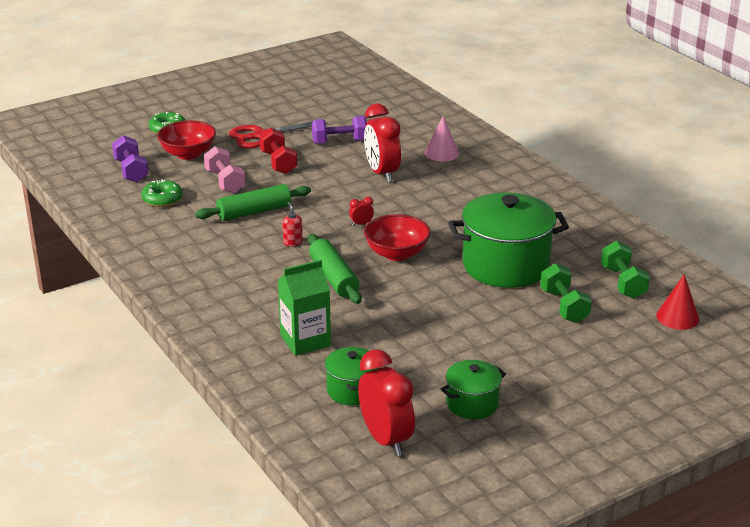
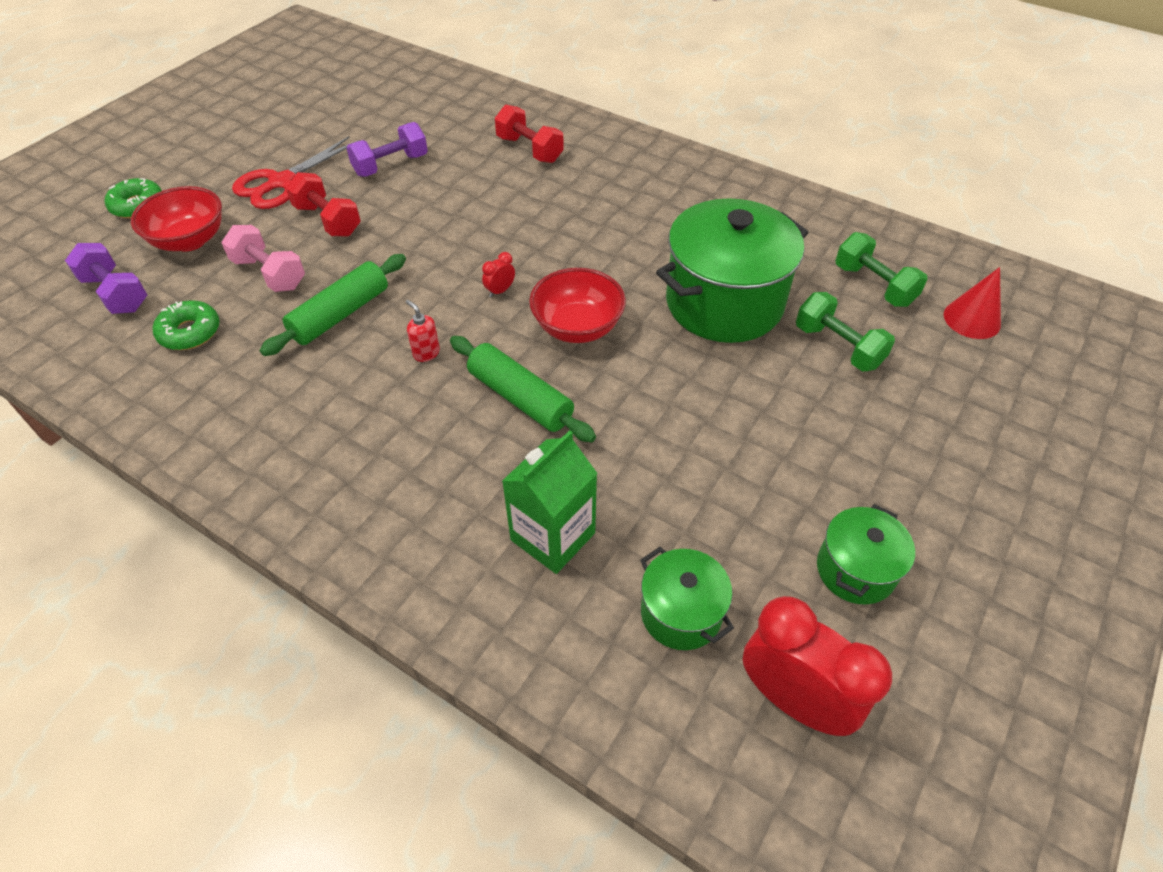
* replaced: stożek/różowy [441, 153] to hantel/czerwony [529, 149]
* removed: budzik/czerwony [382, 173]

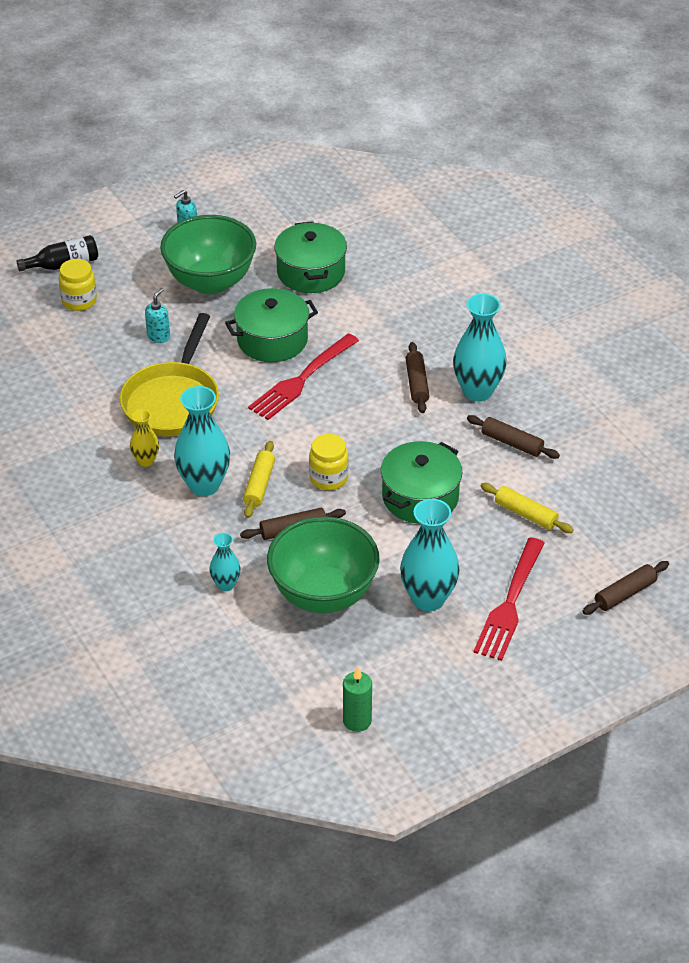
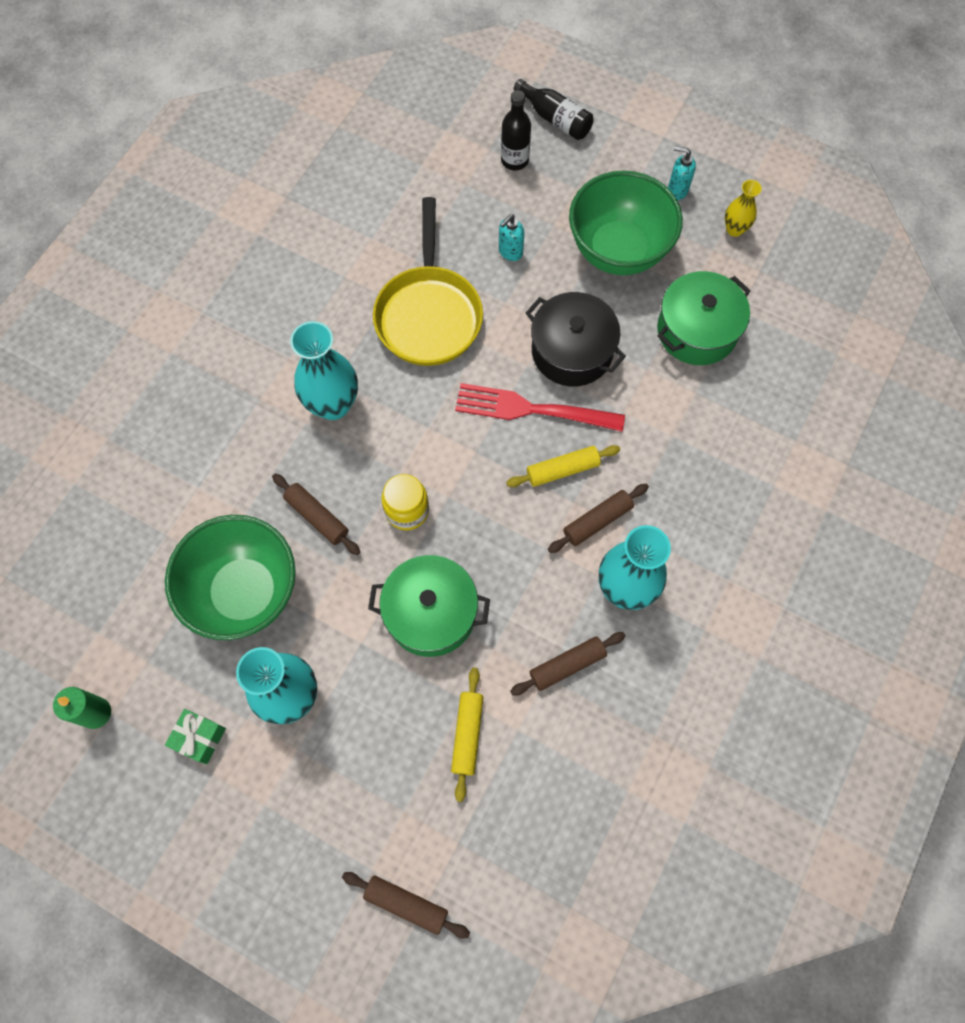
* added: prezent/zielony [200, 738]
* turned: patelnia/żółty [173, 401] = [429, 314] 75 degrees counterclockwise
* turned: dozownik mydła/turkusowy [158, 336] = [510, 252] 135 degrees clockwise
* replaced: słoik/żółty [79, 301] to butelka/czarny [514, 160]
* moved: wałek do ciasta/żółty [259, 485] to [562, 470]
* turned: wałek do ciasta/brązowy [512, 443] = [567, 665] 60 degrees clockwise
* recoloured: garnek/zielony [272, 340] to garnek/czarny [572, 351]
* moved: wazon/żółty [146, 461] to [734, 229]
* removed: wazon/turkusowy [226, 584]
* removed: widelec/czerwony [510, 602]

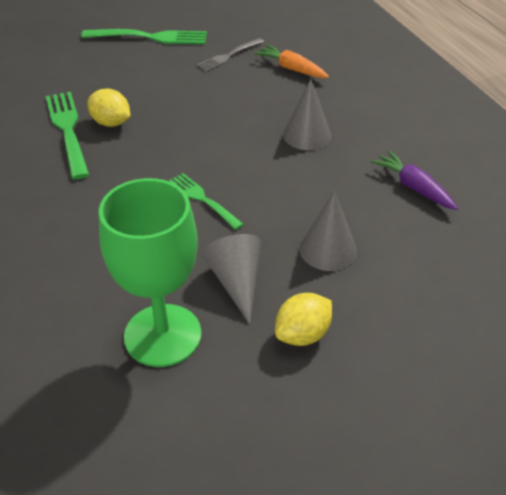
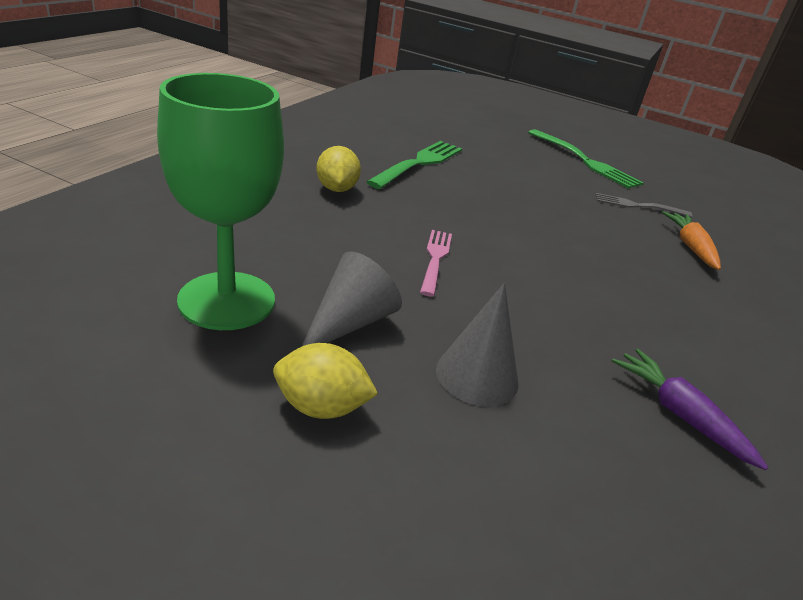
* moved: cytryna/żółty [111, 123] to [336, 189]
* recoloured: widelec/zielony [204, 200] to widelec/różowy [435, 259]
* turned: marchewka/fioletowy [413, 187] = [678, 414] 45 degrees counterclockwise
* removed: stożek/szary [307, 135]

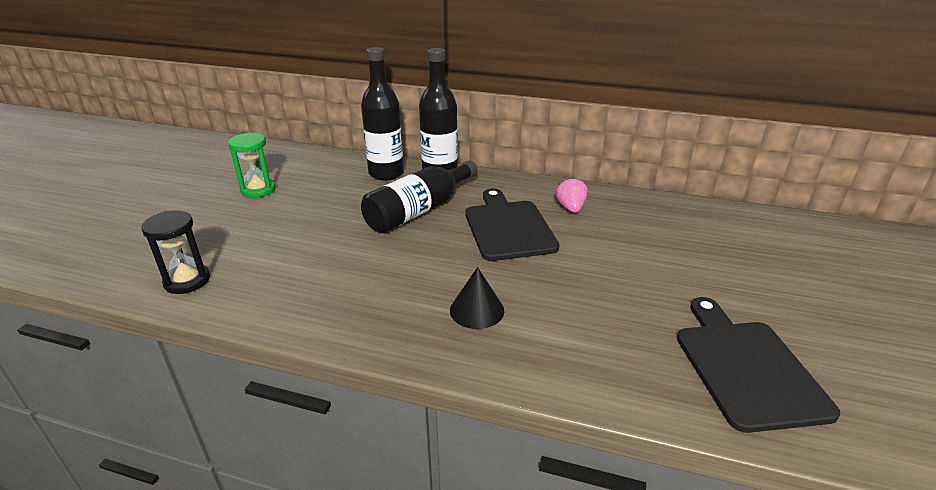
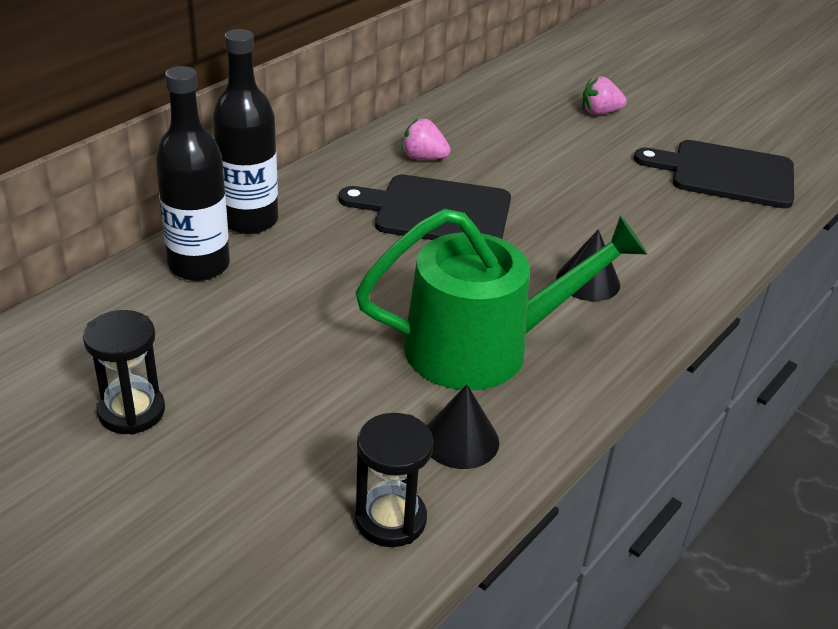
* recoloured: klepsydra/zielony [258, 190] to klepsydra/czarny [132, 411]
* added: konewka/zielony [482, 347]
* added: stożek/czarny [460, 440]
* added: truskawka/różowy [600, 112]
* removed: butelka/czarny [419, 210]

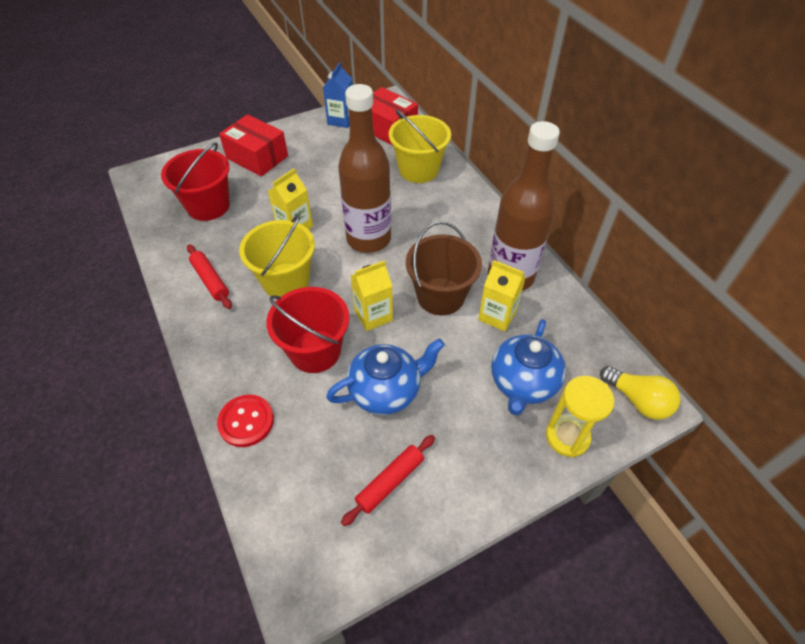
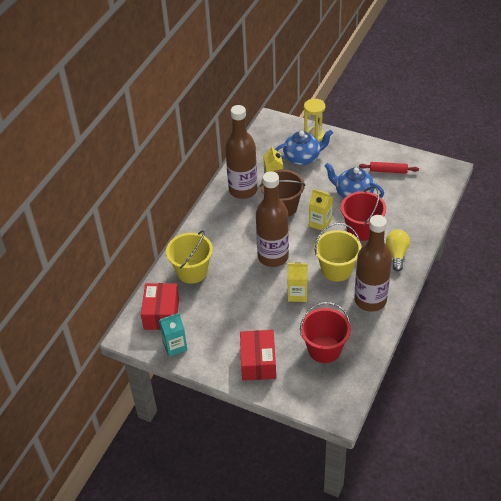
* recoloured: karton mleka/niebieski [341, 120] to karton mleka/turkusowy [175, 346]
* replaced: wałek do ciasta/czerwony [210, 280] to butelka/brązowy [370, 300]
* moved: żarówka/żółty [638, 400] to [397, 254]
* removed: guzik/czerwony [246, 421]

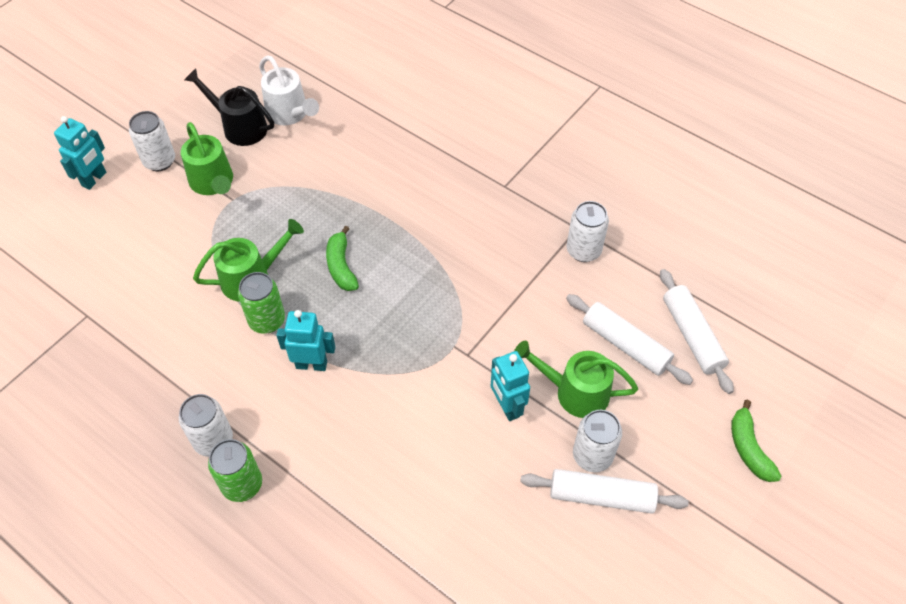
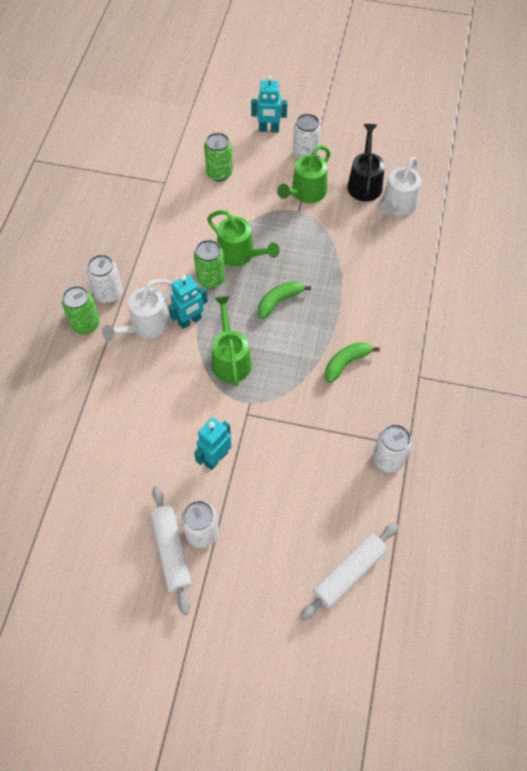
* added: konewka/biały [145, 326]
* turned: robot/turkusowy [311, 364] = [190, 321] 75 degrees clockwise
* added: puszka/zielony [219, 173]
* moved: konewka/zielony [574, 392] to [230, 358]
* moved: banan/zielony [748, 448] to [346, 363]
* removed: wałek do ciasta/biały [625, 345]

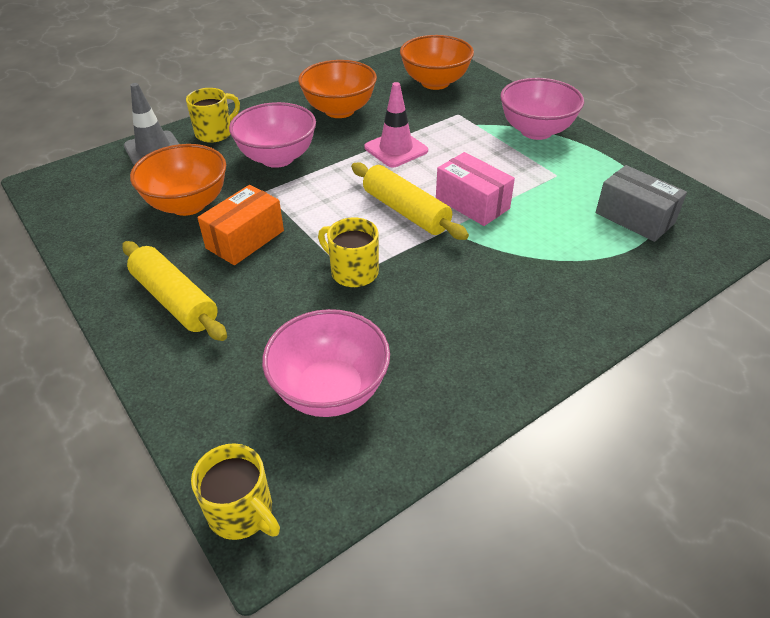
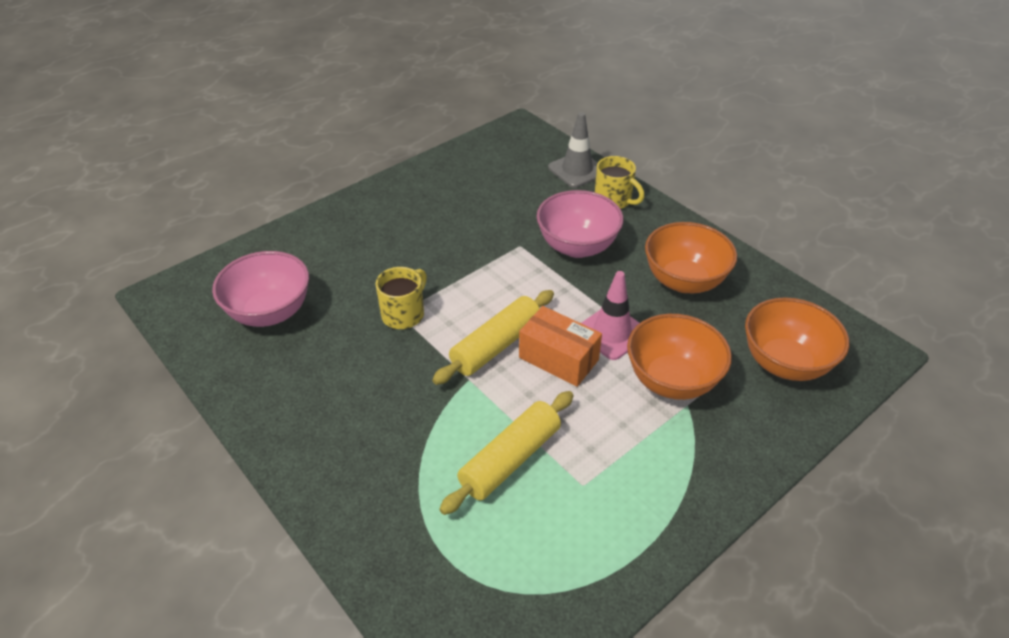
* moved: wałek do ciasta/żółty [175, 300] to [510, 459]
* moved: pudełko/pomarańczowy [245, 239] to [558, 359]
* moved: miska/pomarańczowy [188, 204] to [672, 380]
* removed: kubek/żółty [242, 512]
* removed: pudełko/różowy [472, 203]
* removed: miska/różowy [536, 131]
* removed: pudełko/szary [634, 218]

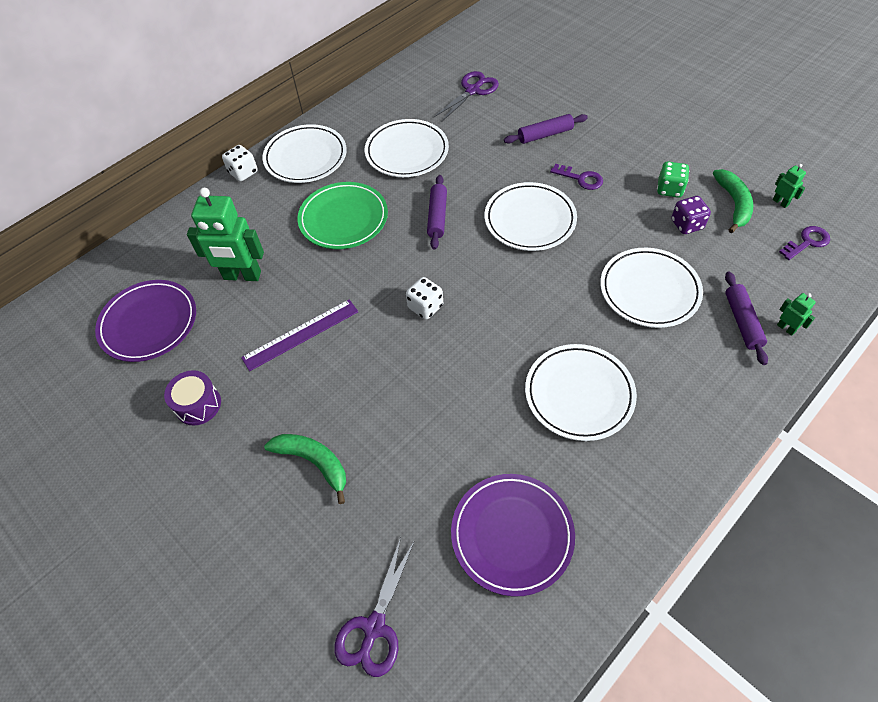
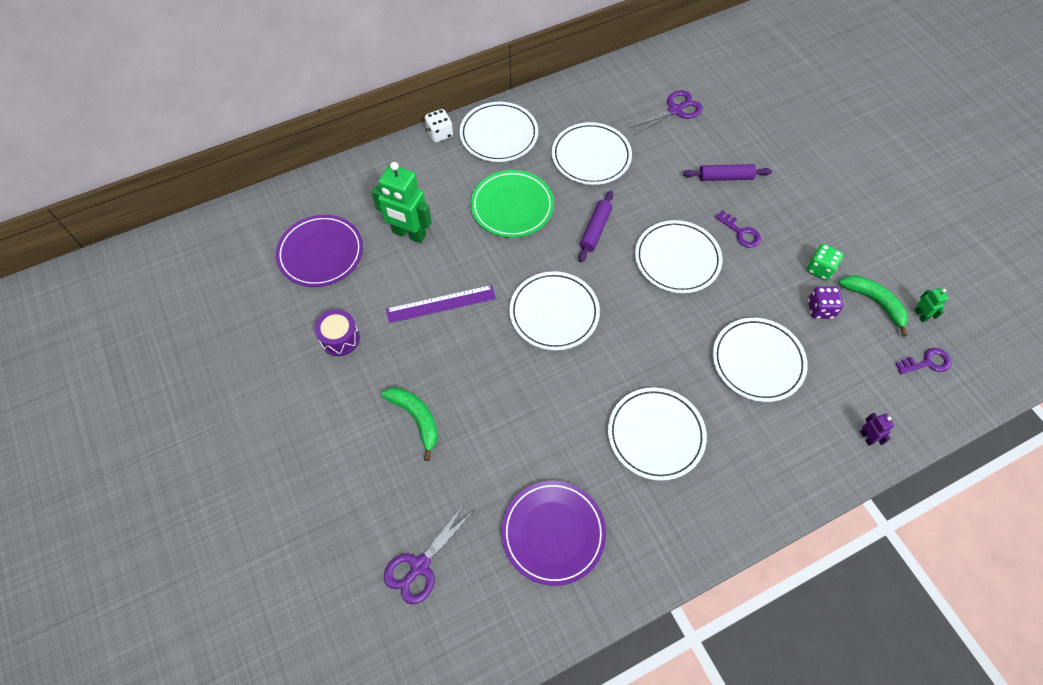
* replaced: kostka do gry/biały [425, 307] to talerz/biały [554, 313]
* turned: banan/zielony [733, 203] = [874, 302] 60 degrees counterclockwise
* recoloured: robot/zielony [786, 328] to robot/fioletowy [867, 437]
* removed: wałek do ciasta/fioletowy [742, 321]

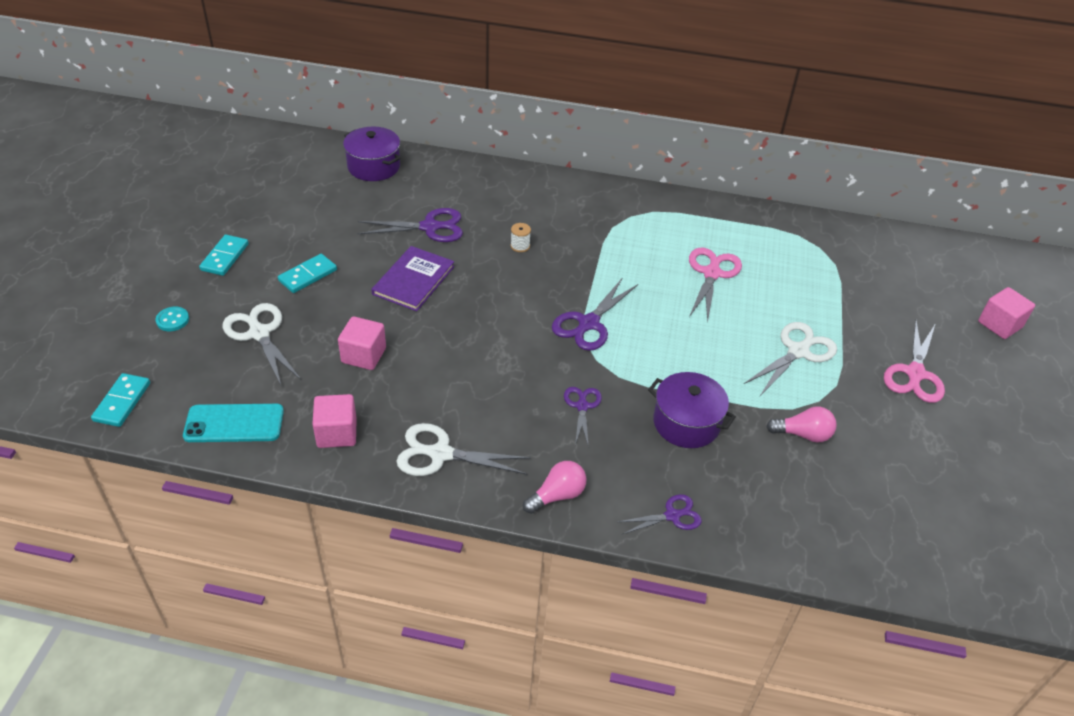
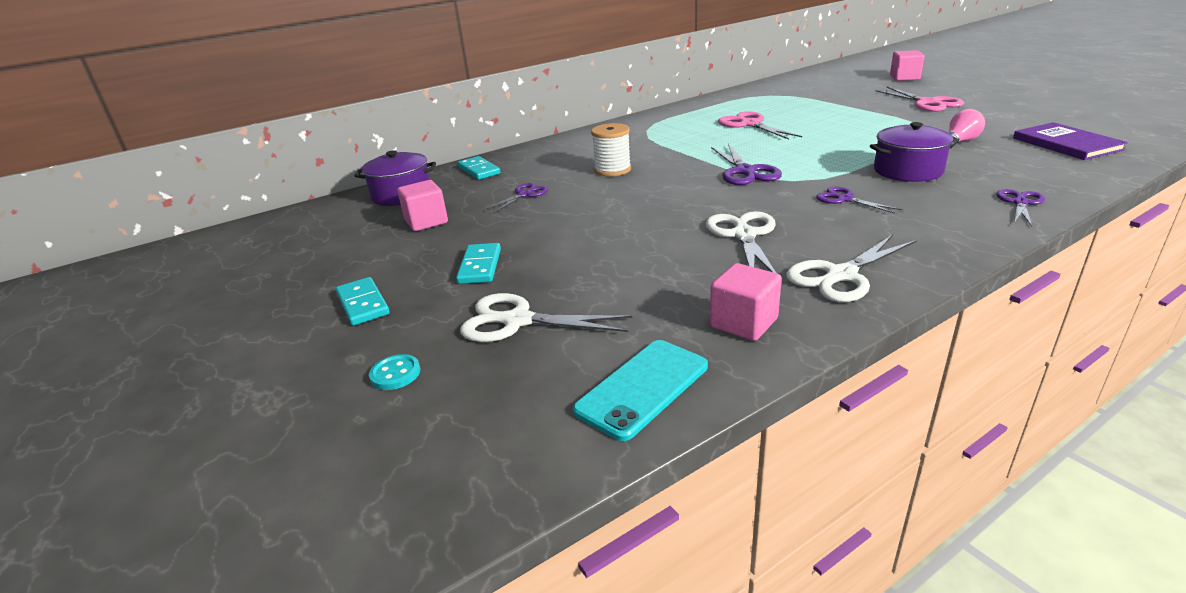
* moved: sześcian/różowy [363, 355] to [426, 222]
* moved: kostka domina/turkusowy [122, 402] to [479, 170]
* resized: nożyczki/fioletowy [430, 227] = [524, 194] x0.62
* resized: szpulka/biały [520, 246] = [612, 170] x1.85
* moved: nożyczki/biały [798, 351] to [744, 235]
* moved: książka/fioletowy [413, 280] to [1066, 144]
* removed: żarówka/różowy [557, 495]

